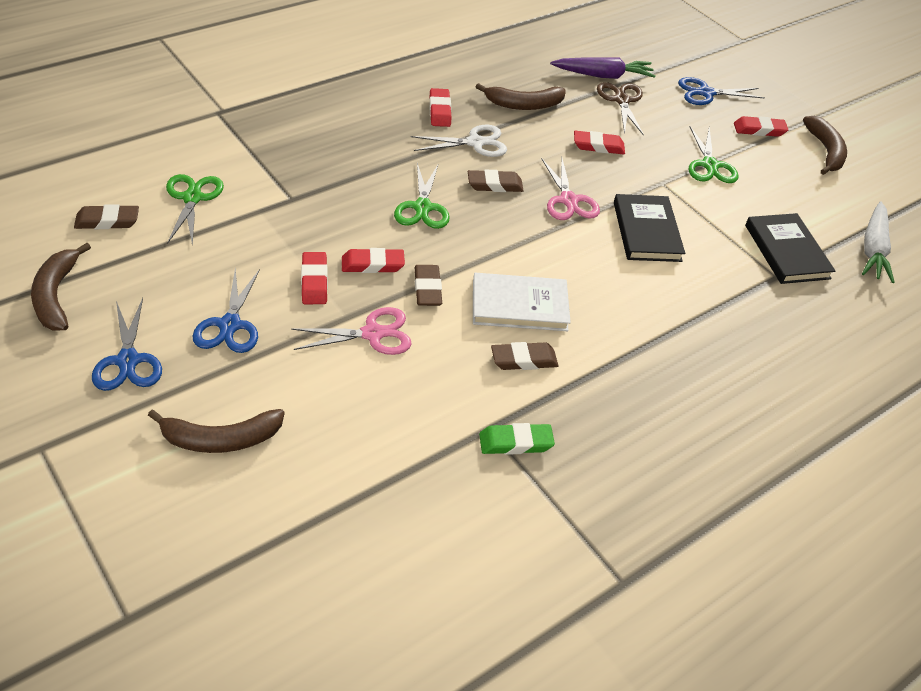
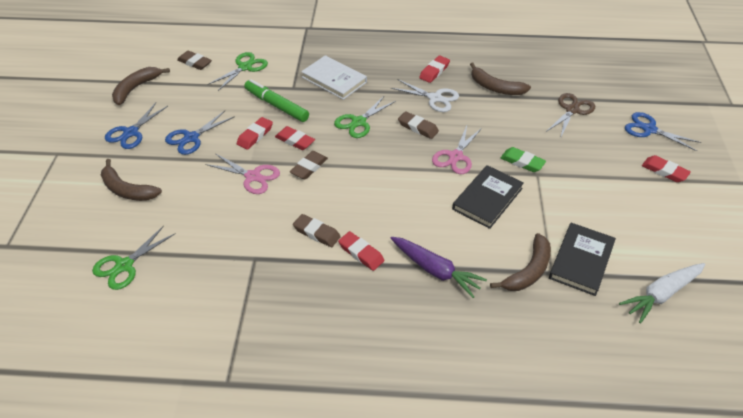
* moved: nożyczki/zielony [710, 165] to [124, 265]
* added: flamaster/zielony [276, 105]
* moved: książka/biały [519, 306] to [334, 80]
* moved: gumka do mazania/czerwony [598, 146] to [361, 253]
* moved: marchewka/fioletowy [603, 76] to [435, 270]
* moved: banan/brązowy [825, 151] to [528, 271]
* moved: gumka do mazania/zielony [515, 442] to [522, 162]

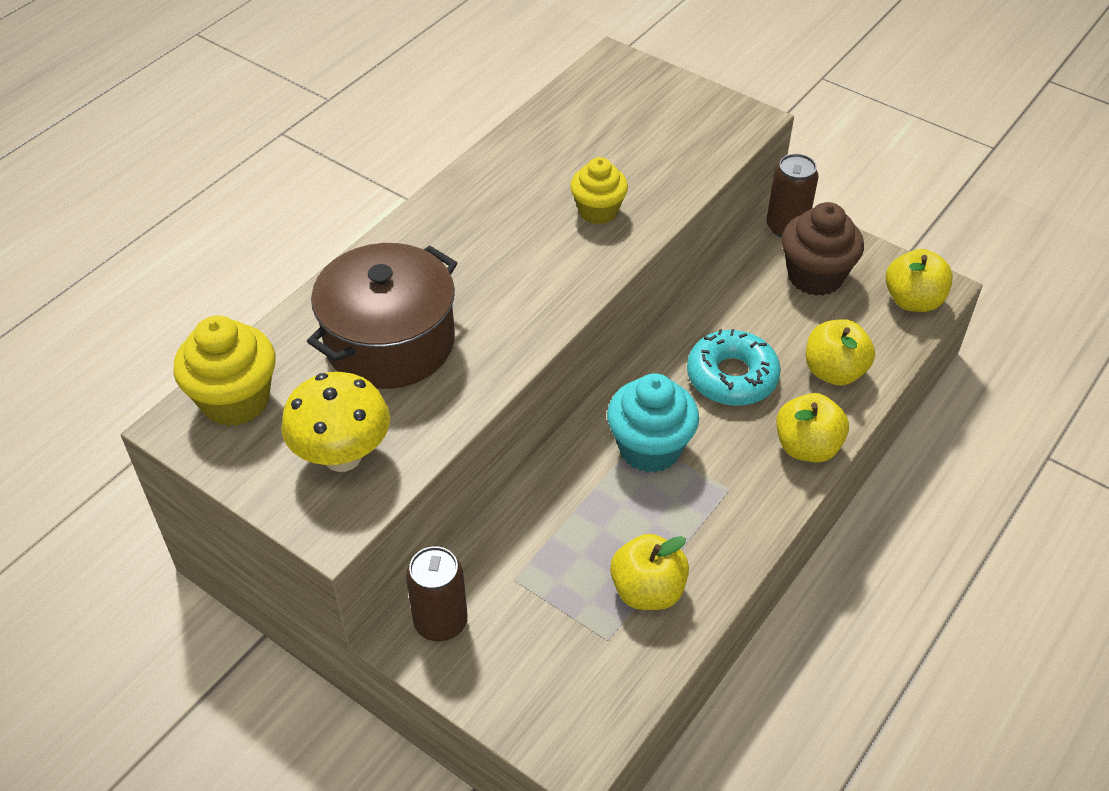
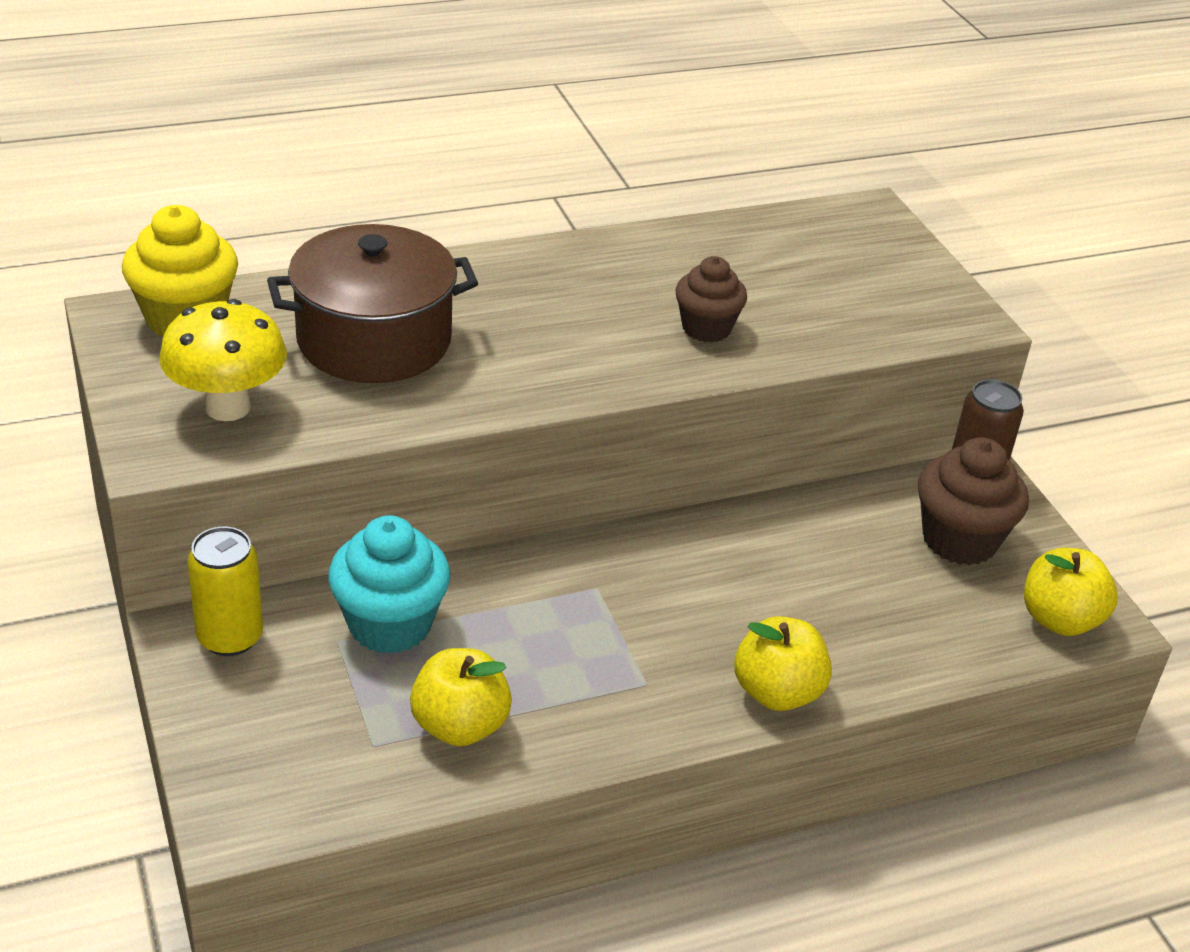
* recoloured: puszka/brązowy [440, 622] to puszka/żółty [230, 637]
* moved: muffinka/turkusowy [650, 448] to [390, 624]
* recoloured: muffinka/żółty [598, 211] to muffinka/brązowy [706, 328]
* removed: donut/turkusowy [732, 377]
* removed: jabłko/żółty [834, 371]

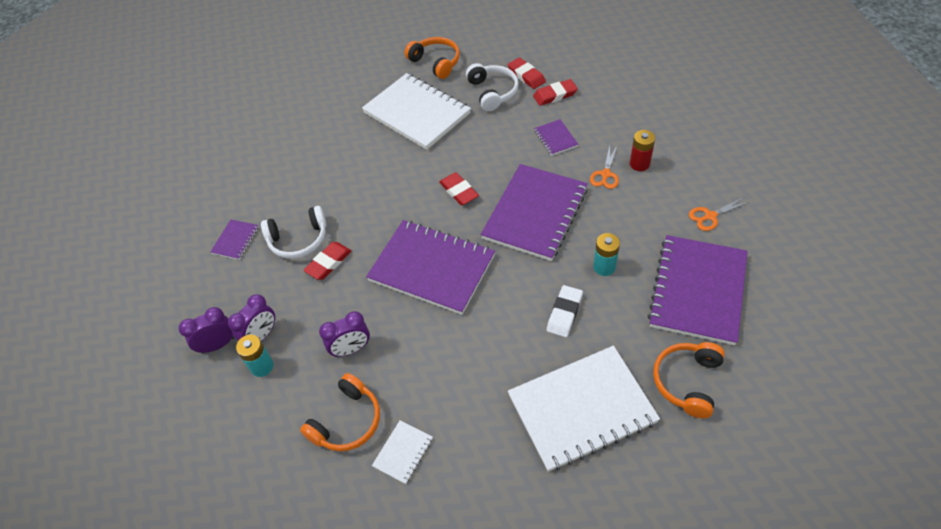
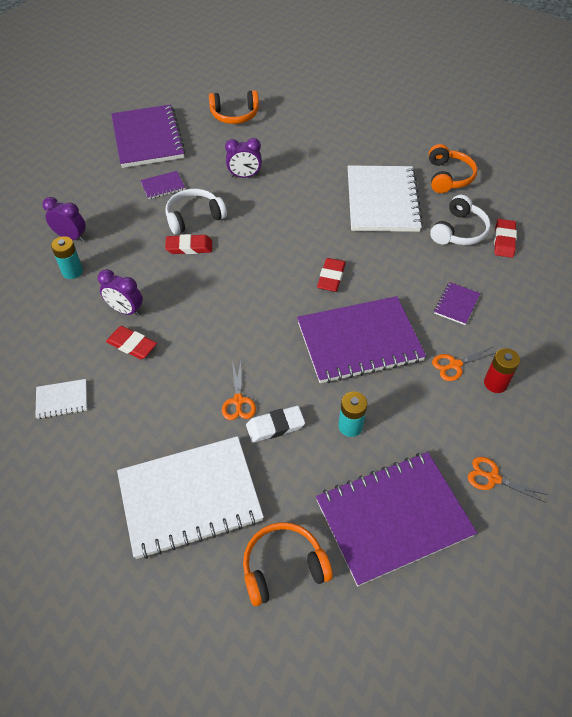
* moved: gumka do mazania/czerwony [555, 95] to [132, 345]
* moved: zeszyt/fioletowy [432, 268] to [148, 138]
* turned: zeszyt/biały [581, 409] = [190, 497] 45 degrees counterclockwise
* turned: słuchawki/biały [298, 239] = [194, 217] 120 degrees clockwise
* moved: słuchawki/pomarańczowy [347, 421] to [235, 115]
* added: nożyczki/pomarańczowy [238, 401]
* moved: budzik/fioletowy [261, 336] to [244, 176]

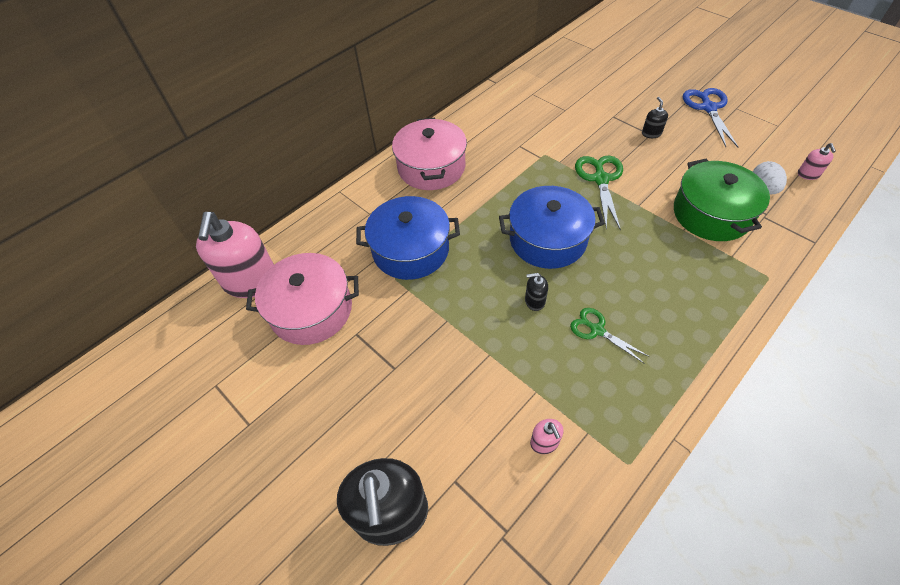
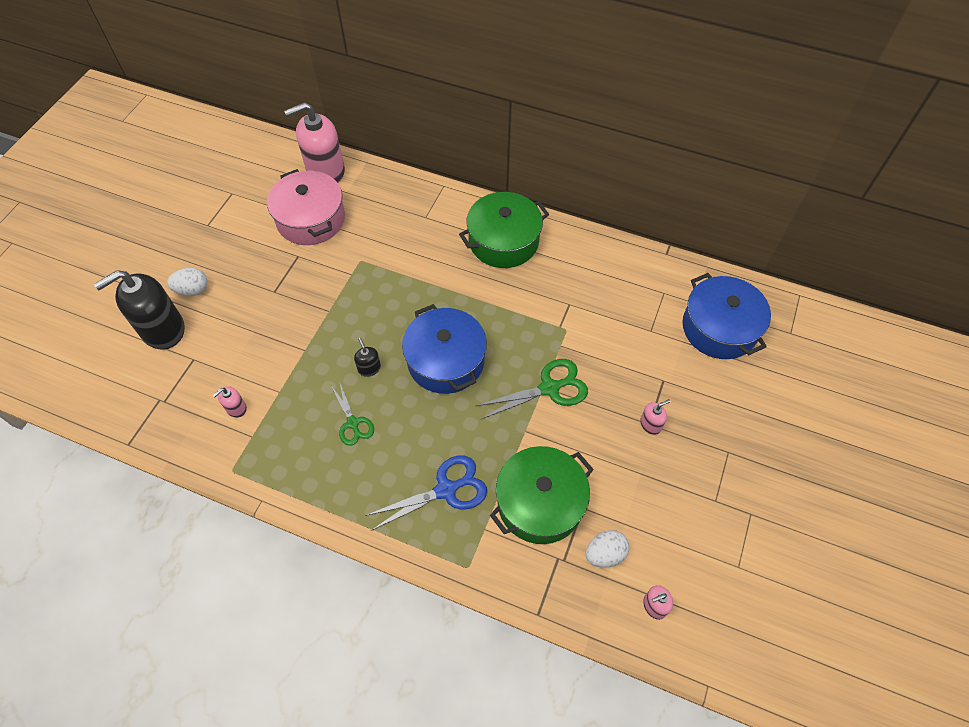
* added: jajko/biały [193, 290]
* turned: nożyczki/zielony [597, 330] = [353, 423] 135 degrees clockwise
* moved: nożyczki/niebieski [708, 108] to [446, 490]
* recoloured: garnek/różowy [431, 167] to garnek/zielony [503, 241]
* recoloured: dozownik mydła/czarny [651, 133] to dozownik mydła/różowy [650, 424]
* moved: garnek/niebieski [410, 250] to [719, 328]

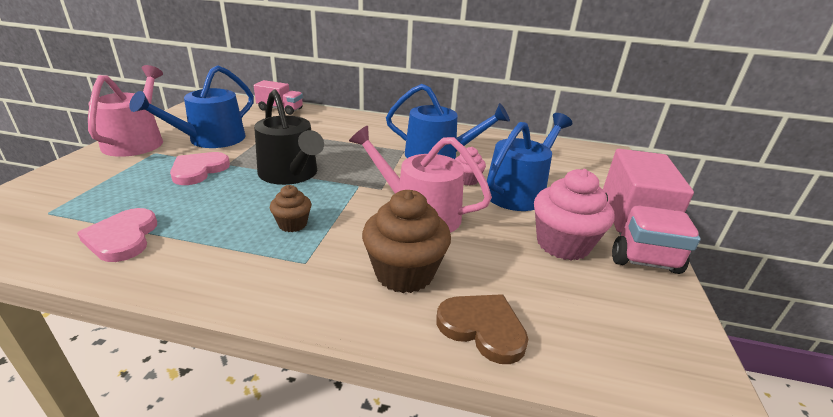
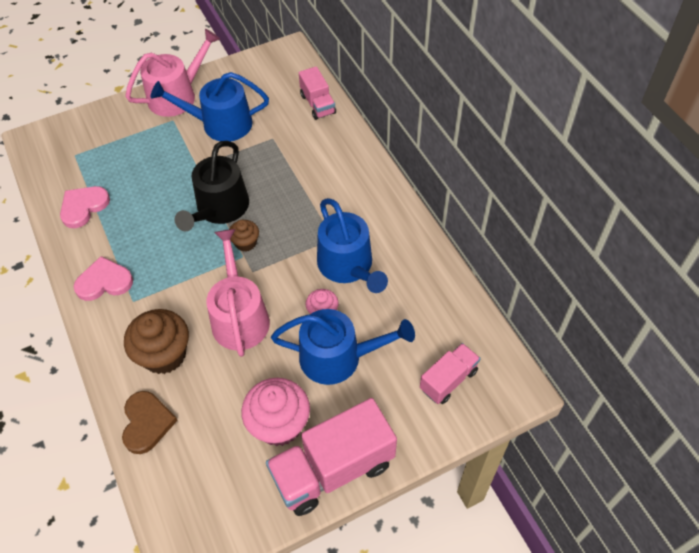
* moved: serce/różowy [198, 170] to [104, 282]
* moved: muffinka/brązowy [292, 224] to [246, 243]
* added: ciężarówka/różowy [448, 380]

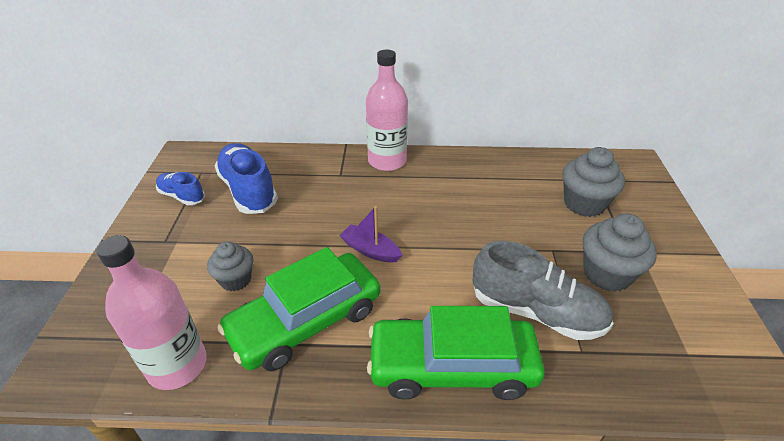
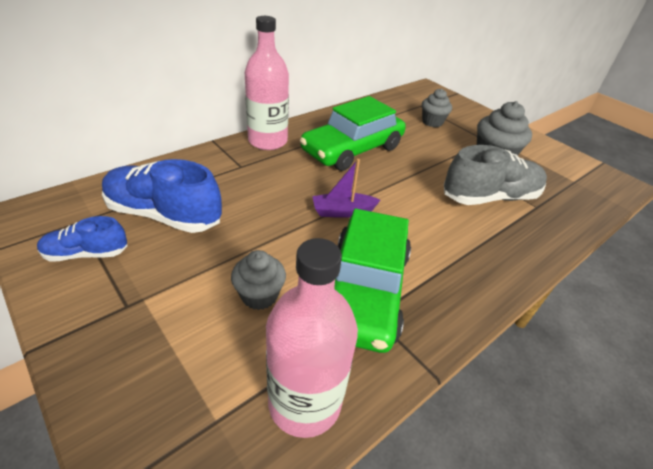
* moved: samochód/zielony [452, 366] to [352, 149]
* resized: muffinka/szary [584, 204] = [432, 122] x0.65

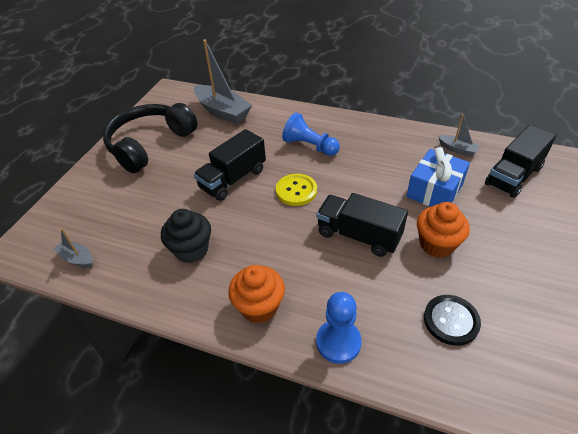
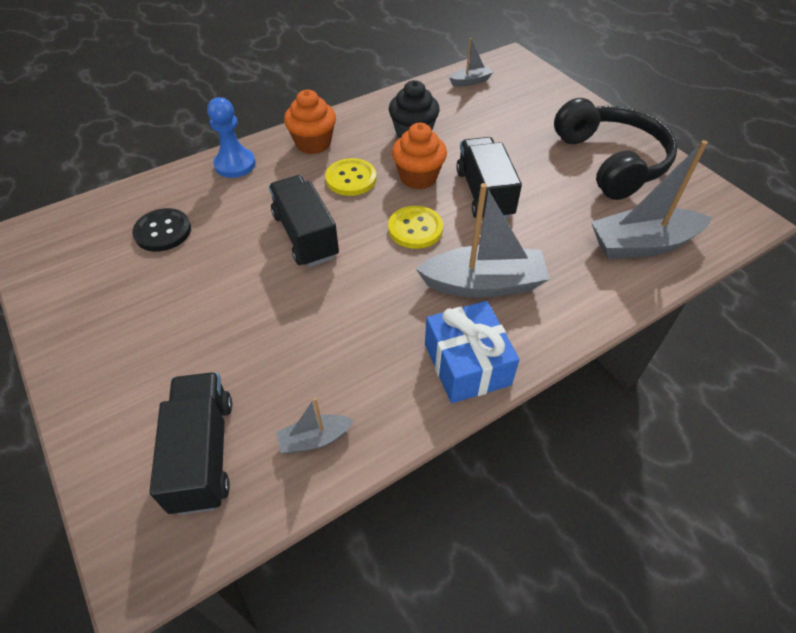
* turned: ciężarówka/czarny [358, 235] = [305, 236] 90 degrees counterclockwise
* added: guzik/żółty [351, 179]
* moved: muffinka/pomarańczowy [437, 244] to [418, 177]
* replaced: pionek/niebieski [309, 146] to łódka/szary [483, 284]
* moved: prezent/niebieski [434, 190] to [467, 364]

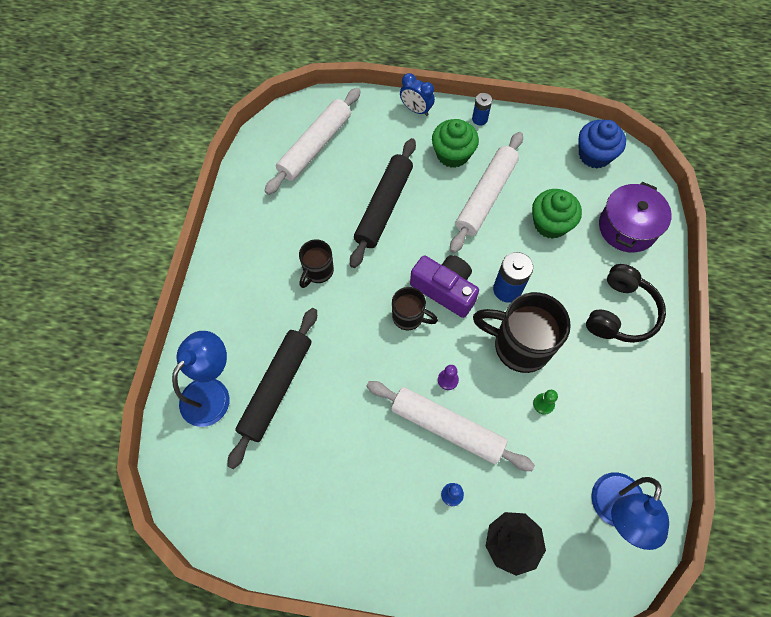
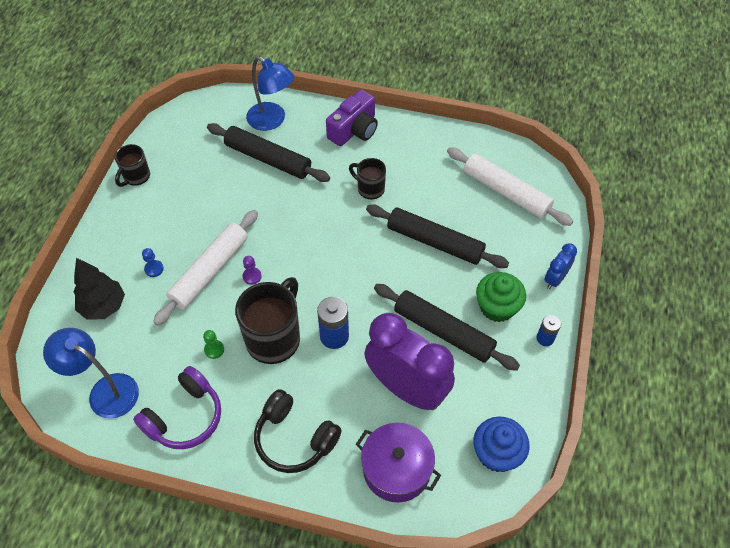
* moved: kubek/czarny [409, 317] to [136, 177]
* added: słuchawki/fioletowy [185, 417]
* moved: aparat fotograficzny/fioletowy [445, 289] to [354, 130]
* replaced: muffinka/zielony [550, 223] to budzik/fioletowy [406, 389]
* recoloured: wałek do ciasta/biały [485, 196] to wałek do ciasta/czarny [443, 331]

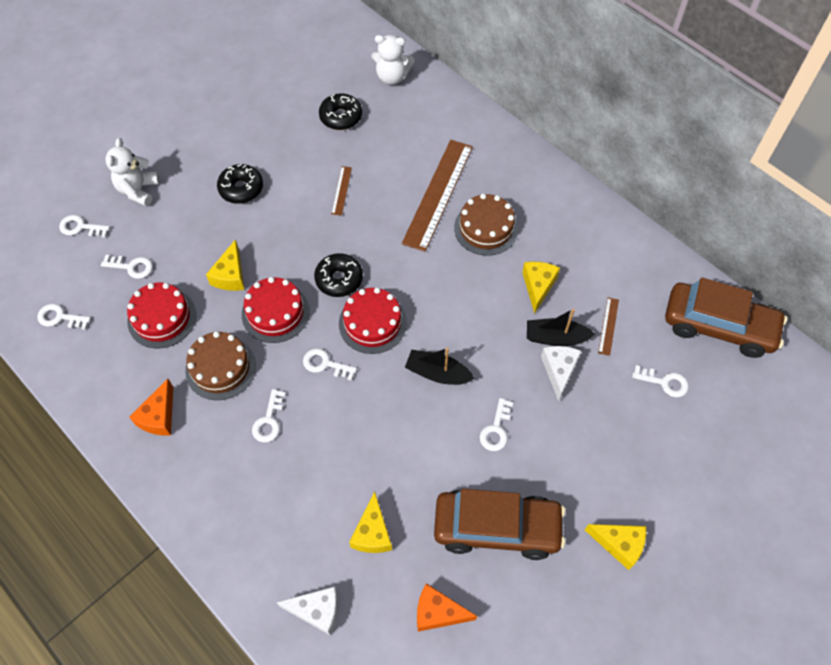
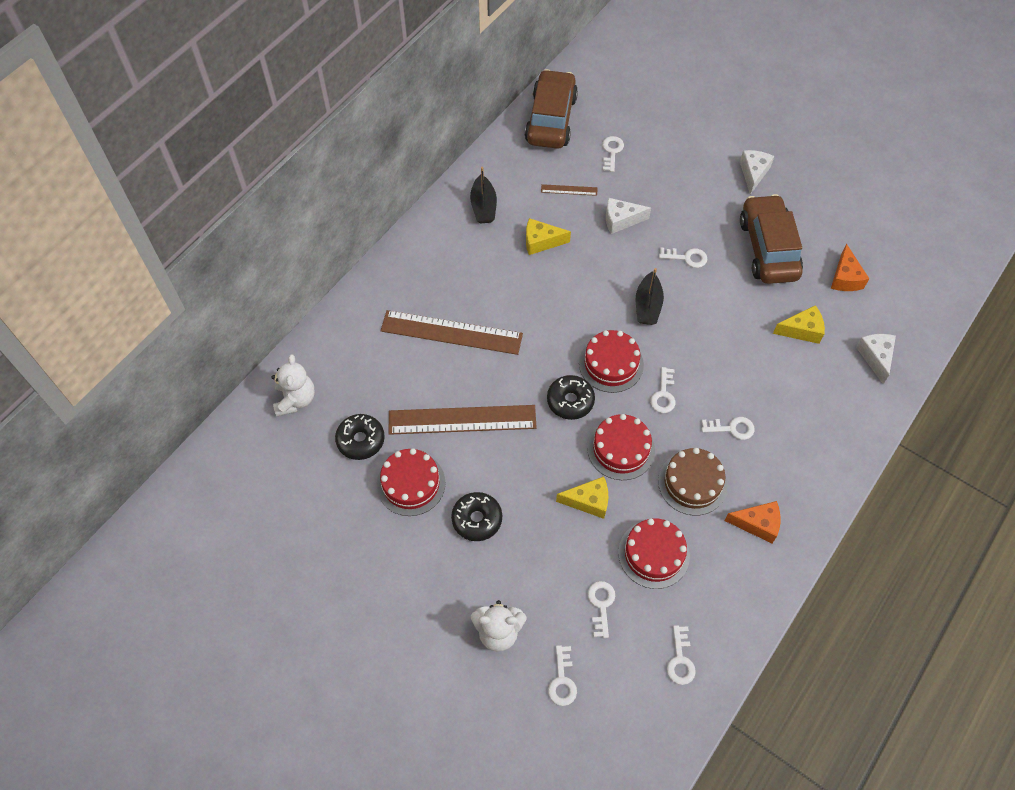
* added: tort/czerwony [411, 483]
* resized: linijka/brązowy [341, 190] = [462, 420] x2.30
* moved: łódka/czarny [555, 338] to [483, 206]
* recoloured: ser/żółty [619, 544] to ser/biały [753, 173]
* removed: tort/brązowy [486, 228]

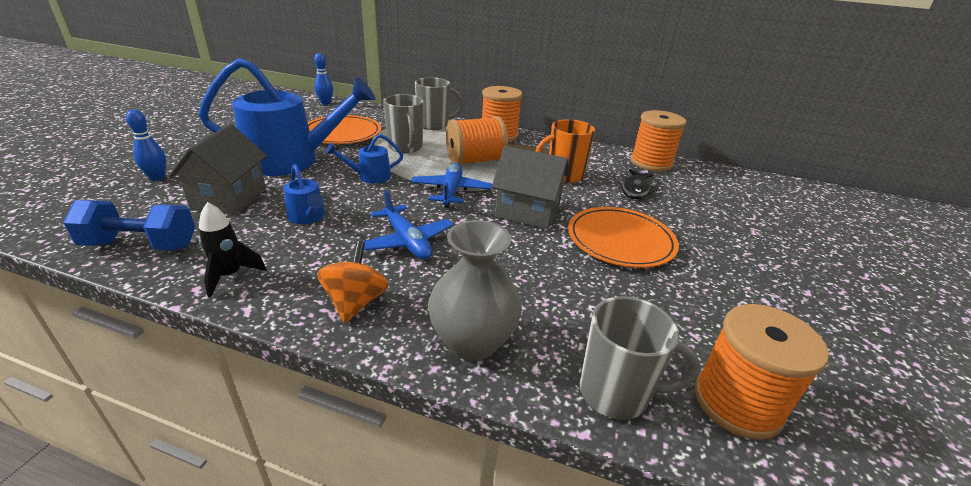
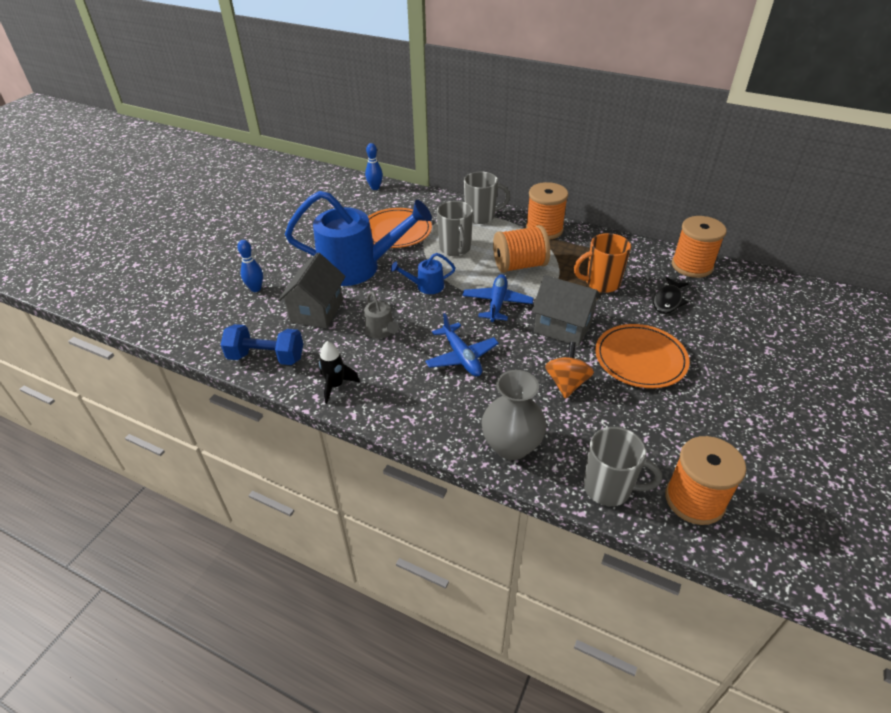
* recoloured: konewka/niebieski [308, 217] to konewka/szary [381, 332]
* moved: bączek/pomarańczowy [355, 302] to [566, 383]

